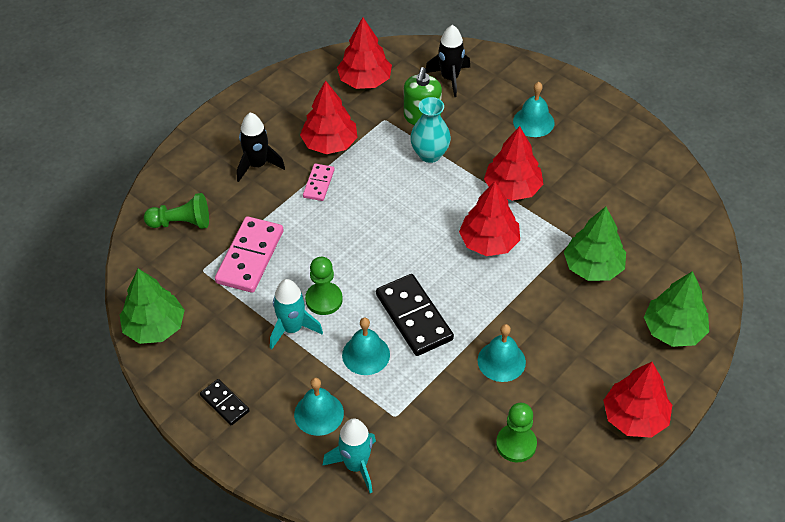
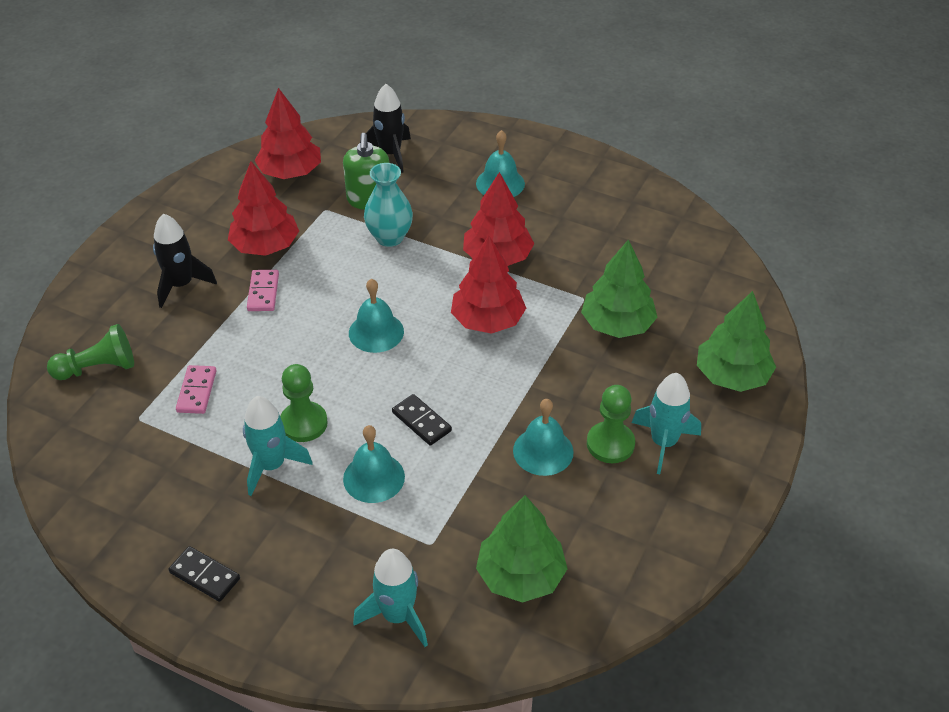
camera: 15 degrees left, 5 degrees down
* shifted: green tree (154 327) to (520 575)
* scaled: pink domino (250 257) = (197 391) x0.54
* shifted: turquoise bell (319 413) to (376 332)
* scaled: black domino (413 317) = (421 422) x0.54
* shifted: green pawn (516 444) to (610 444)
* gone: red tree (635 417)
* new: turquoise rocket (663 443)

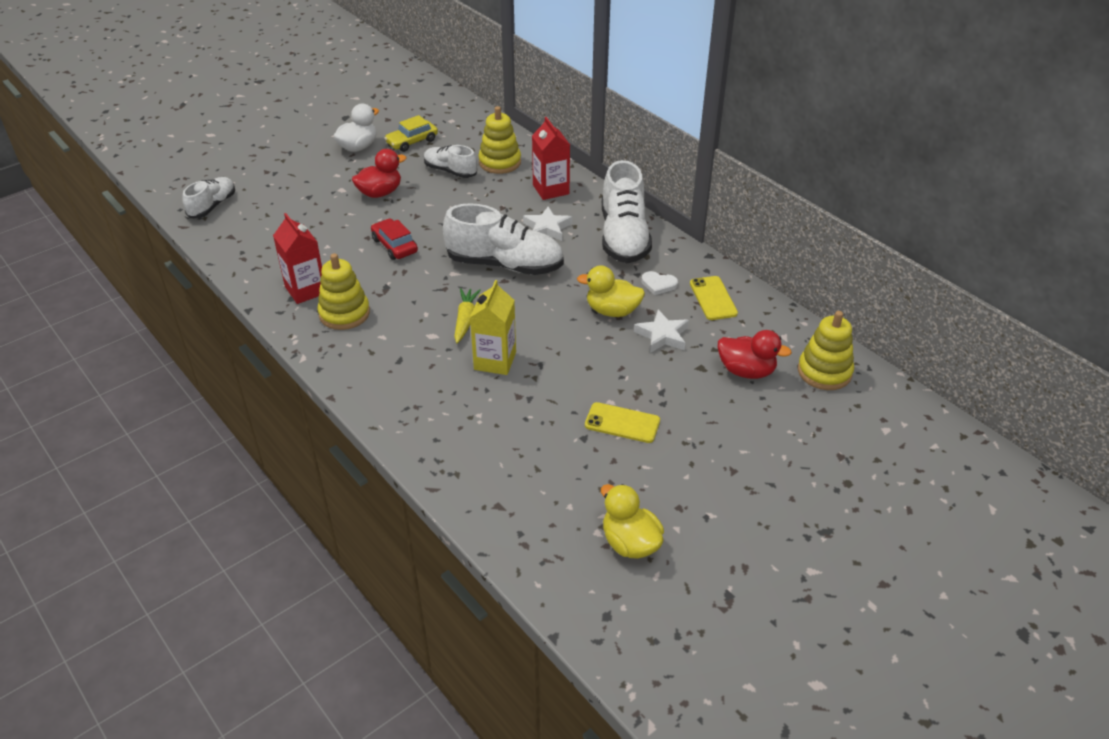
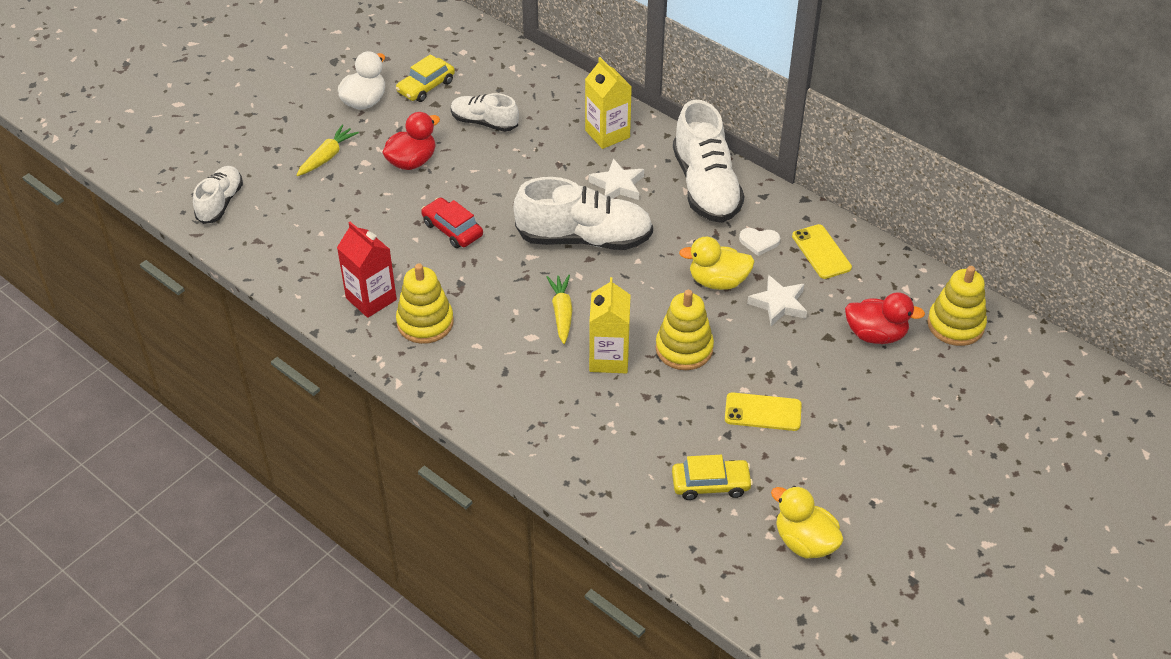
camera: 10 degrees left, 5 degrees up
* shifted: yellow stacking toy (500 162) to (684 349)
* repainted: red carton (551 189) to yellow carton (607 134)
* new: yellow carrot (327 157)
* new: yellow car (710 484)

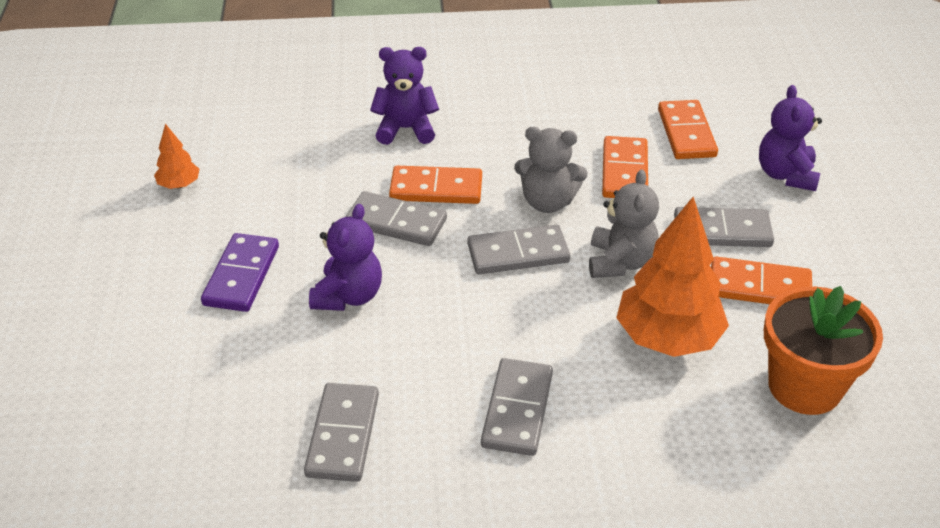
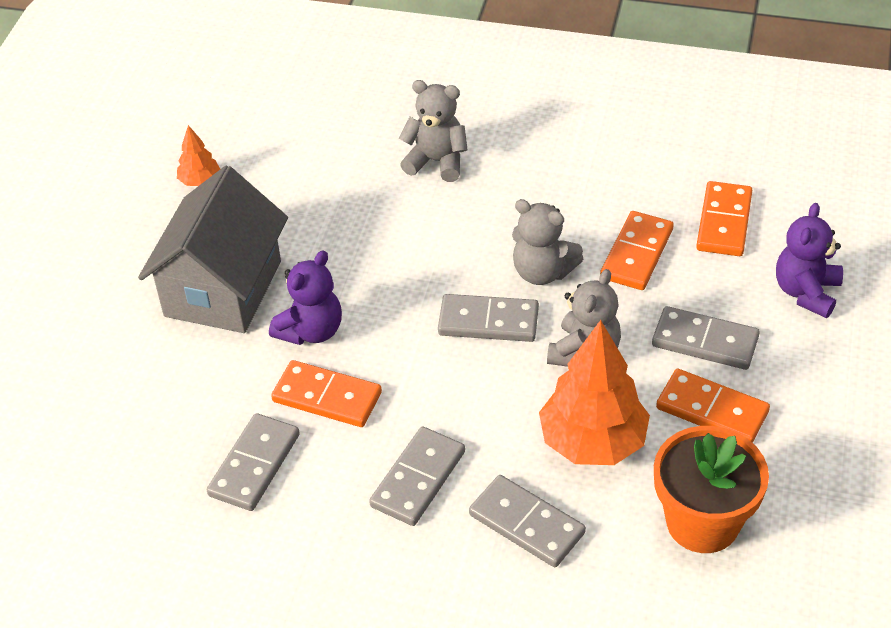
camera: 20 degrees right, 5 degrees up
* swapped: purple domino (242 276) to grey house (223 289)
* shifted: grey domino (396 223) to (526 524)
* repainted: purple teddy bear (406 129) to grey teddy bear (436 161)
* shifted: orange domino (436 188) to (327 397)

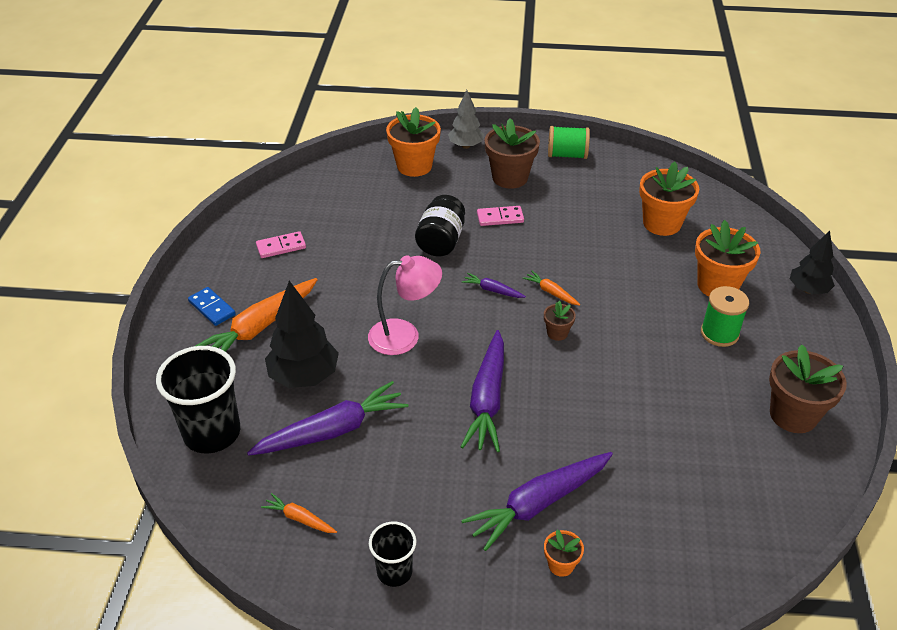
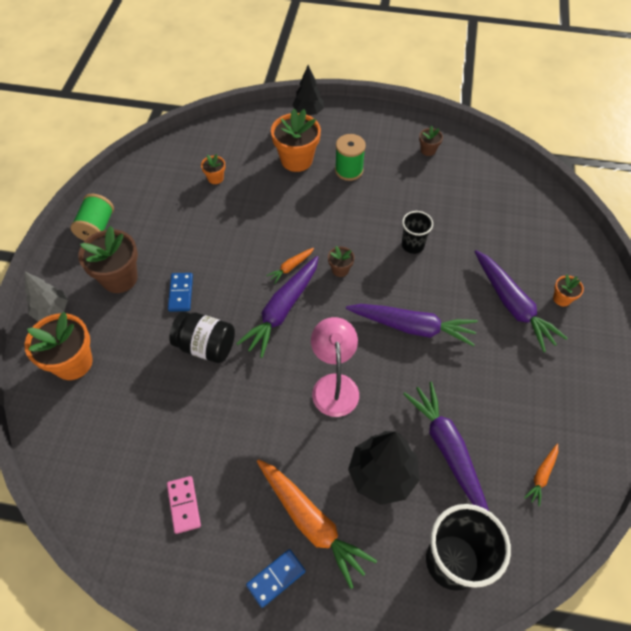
camera: 85 degrees left, 15 degrees up
* shifted: black cup (394 572) to (412 245)
* scaled: purple carrot (493 290) = (282 310) x2.13
* repainted: pink domino (500 218) to blue domino (180 293)
* scaled: orange flower pot (661 223) = (215 178) x0.49
* scaled: brown flower pot (793 415) = (428 150) x0.49

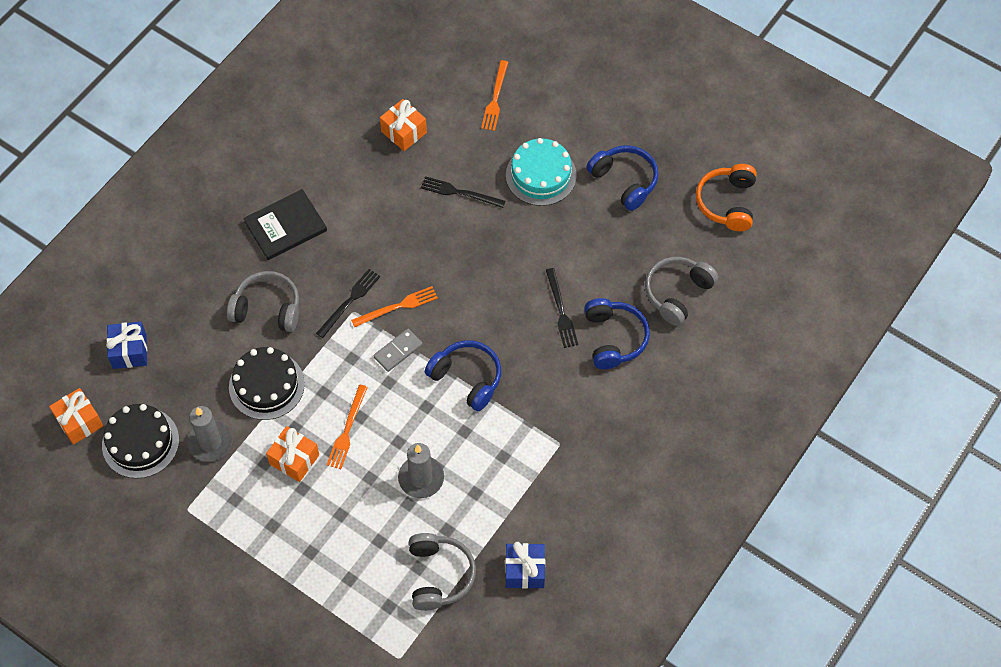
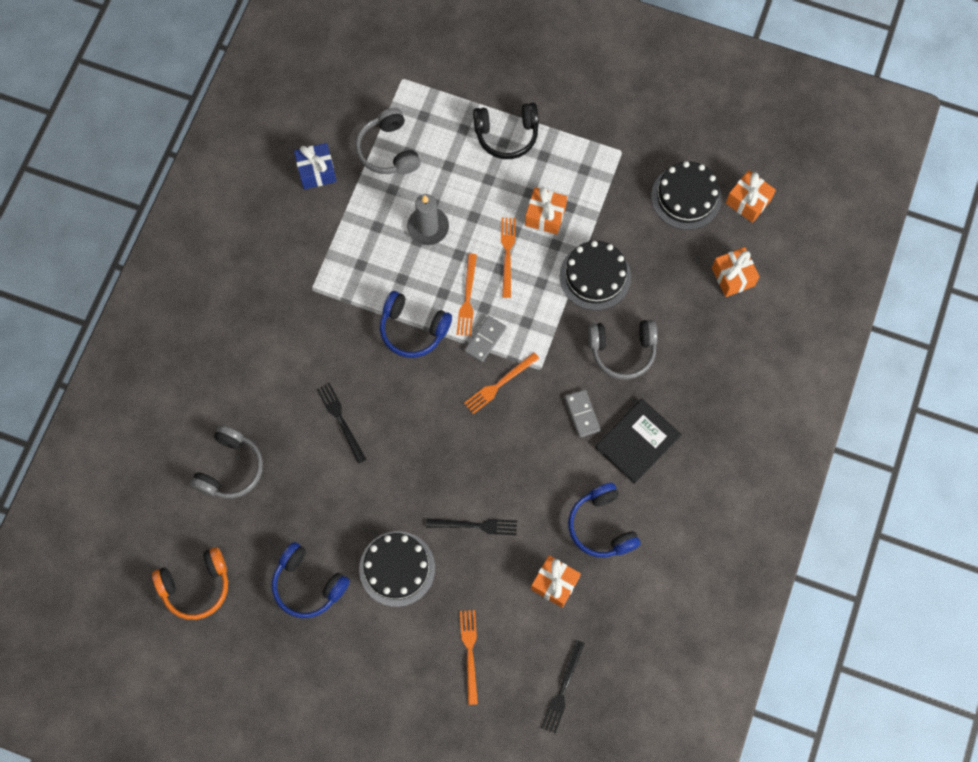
camera: 165 degrees right, 10 degrees up
* repainted: blue gift (129 351) to orange gift (733 276)
* gone: grey candle (210 442)
* shifted: black fork (349 301) to (563 689)
* repainted: turquoise cake (541 175) to black cake (397 568)
* shifted: blue headphones (614 338) to (601 526)
* rotated: orange headphones (727 203) = (196 586) 75 degrees clockwise
* new: orange fork (467 298)
* new: black headphones (506 135)
* new: grey domino (582 414)

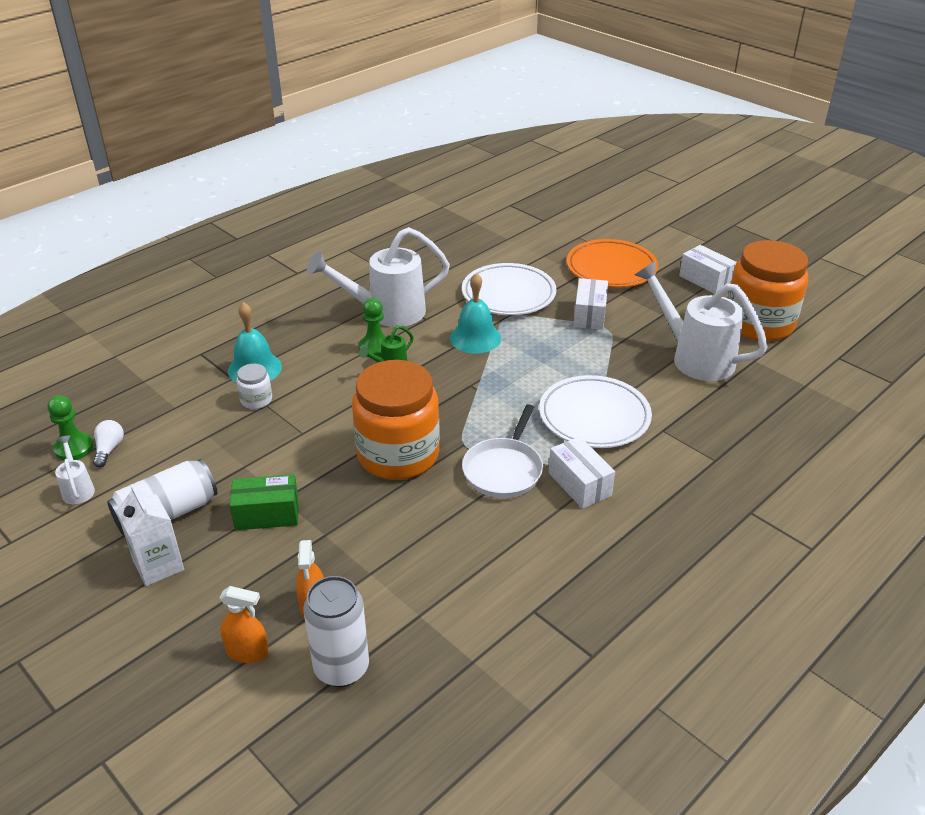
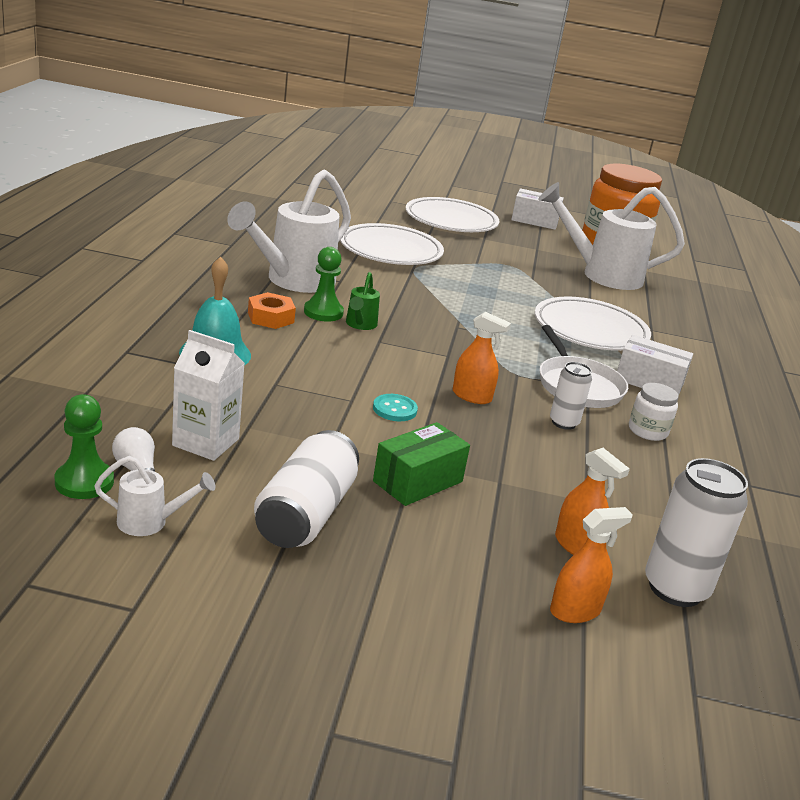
camera: 40 degrees left, 10 degrees down
* rotated: white watering can (77 488) = (151 522) 150 degrees clockwise
* shifted: white carton (158 565) to (206 442)
* shifted: white jar (256 400) to (647 431)
* swapped: orange jar (398 454) to orange spray bottle (472 396)
* gone: turquoise bell (475 338)
* repainted: orange plate (611 268) to white plate (451 221)
* gone: white box (589 315)
* new: orange nut (270 317)
* new: turquoise button (394 409)
* new: white can (563 423)

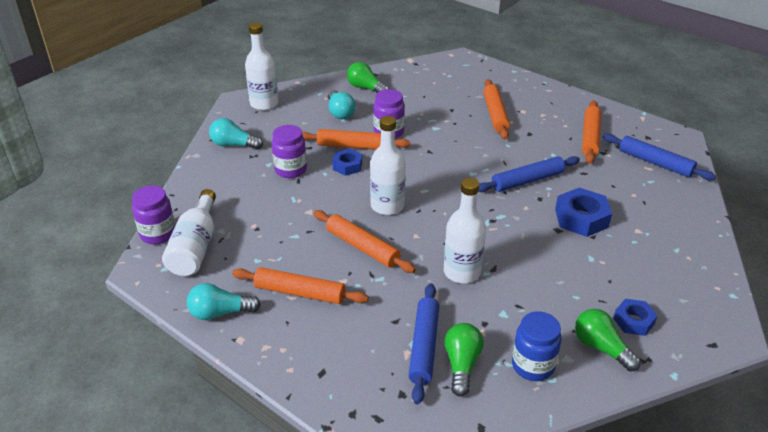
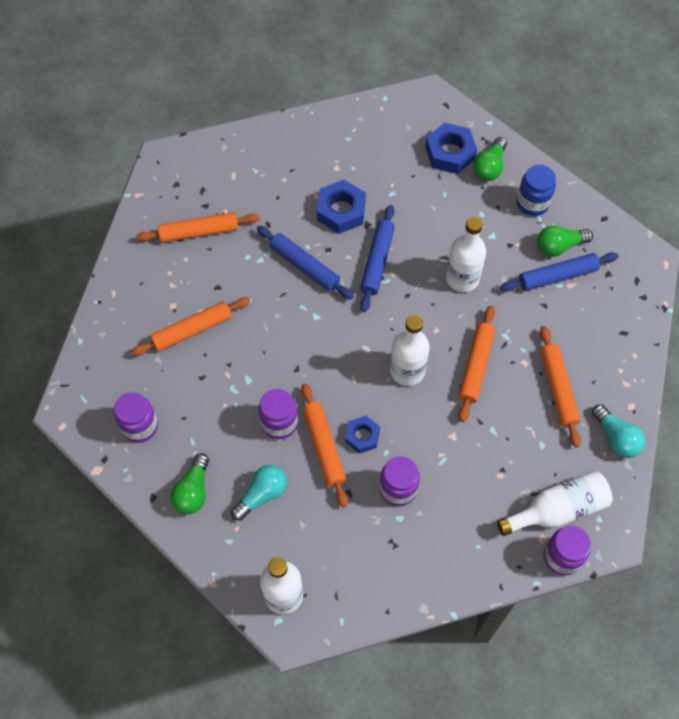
camera: 115 degrees left, 25 degrees up
* gone: turquoise light bulb (234 145)
* shifted: blue rolling pin (655 163) to (377 261)
* scaled: blue nut (633 321) = (450 153) x1.60
* new: purple jar (140 426)

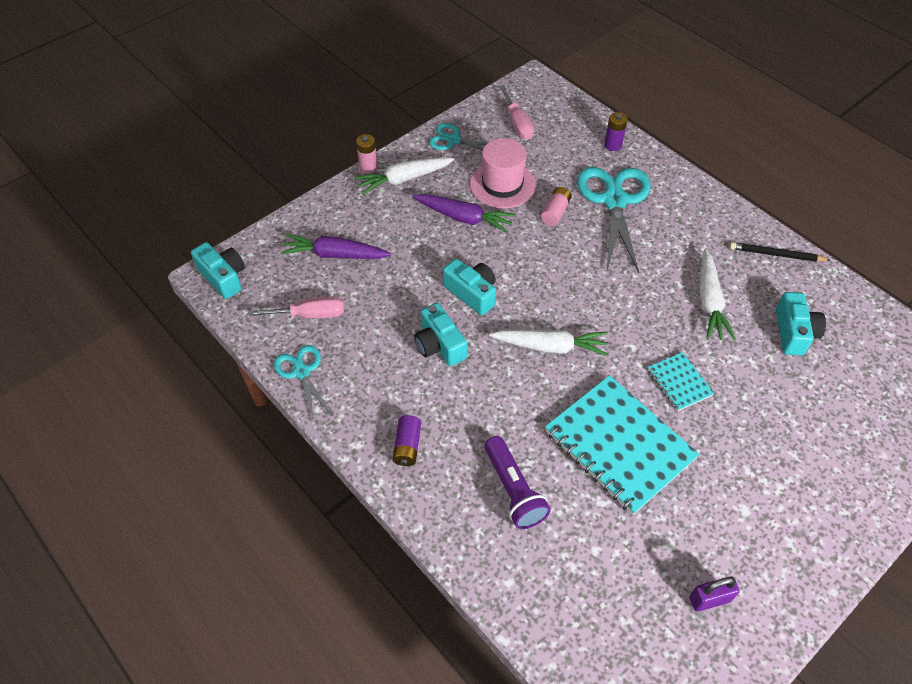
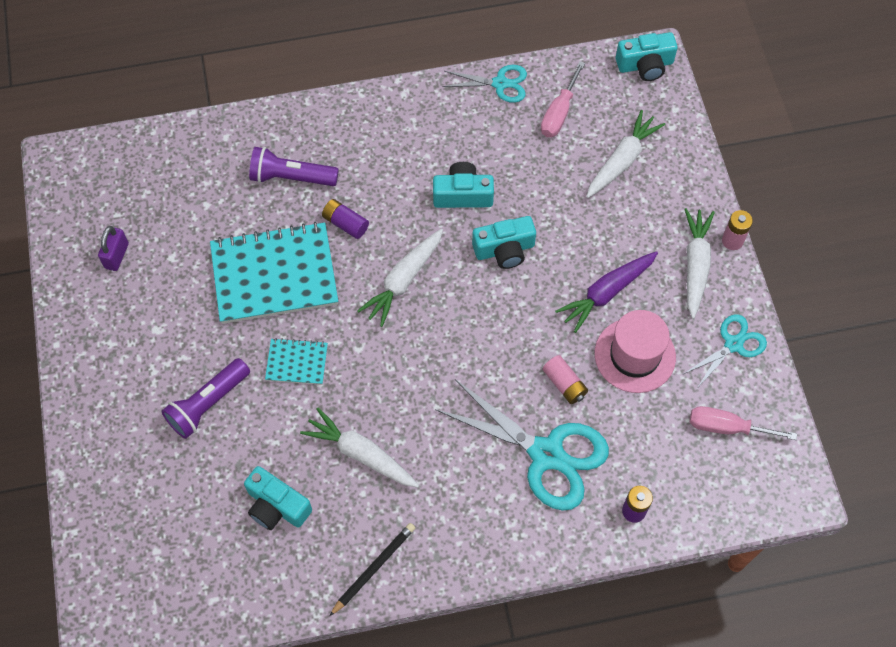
camera: 120 degrees right, 10 degrees up
* repainted: purple carrot (335 254) to white carrot (622 160)
* shifted: purple battery (407 446) to (345 223)
* new: purple flashlight (208 404)

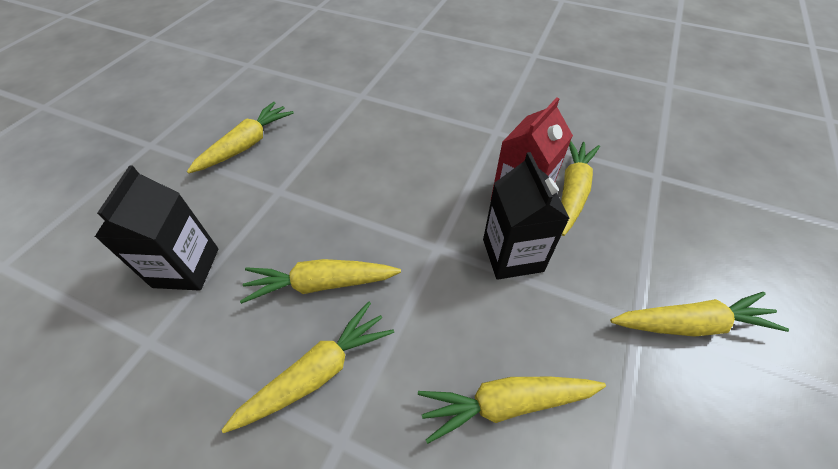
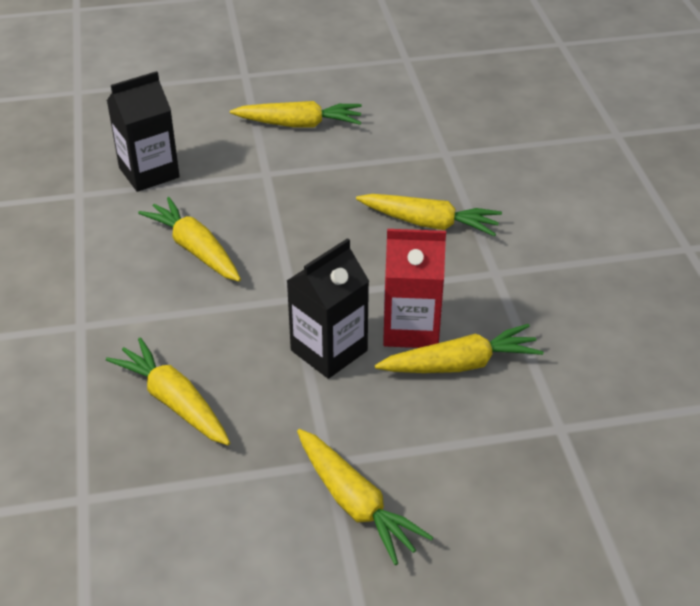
camera: 55 degrees right, 10 degrees down
* shifted: yellow carrot (317 373) to (429 223)

